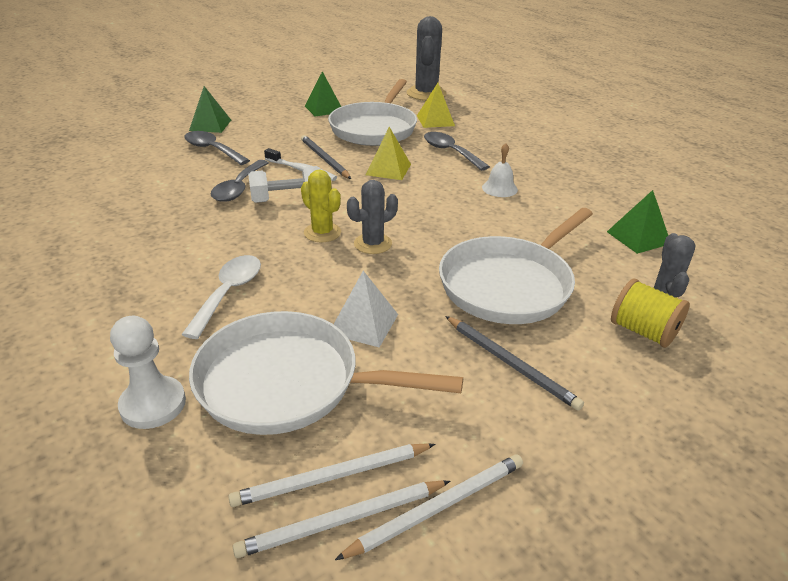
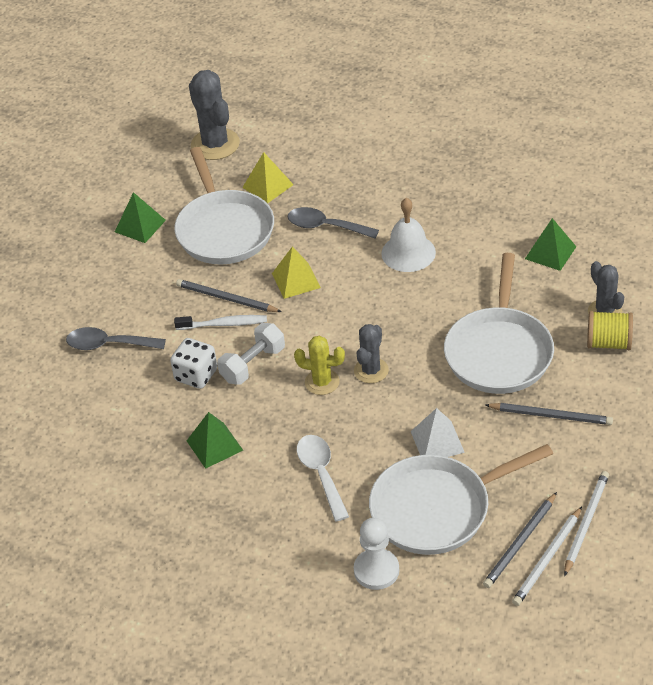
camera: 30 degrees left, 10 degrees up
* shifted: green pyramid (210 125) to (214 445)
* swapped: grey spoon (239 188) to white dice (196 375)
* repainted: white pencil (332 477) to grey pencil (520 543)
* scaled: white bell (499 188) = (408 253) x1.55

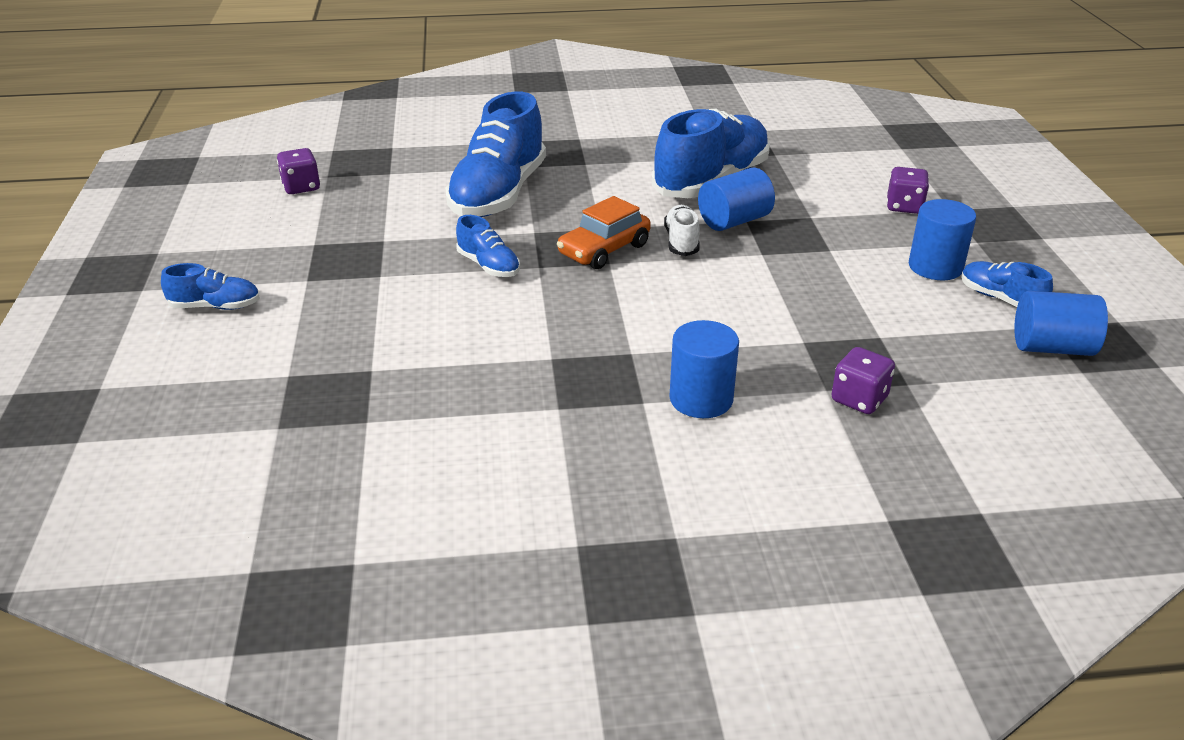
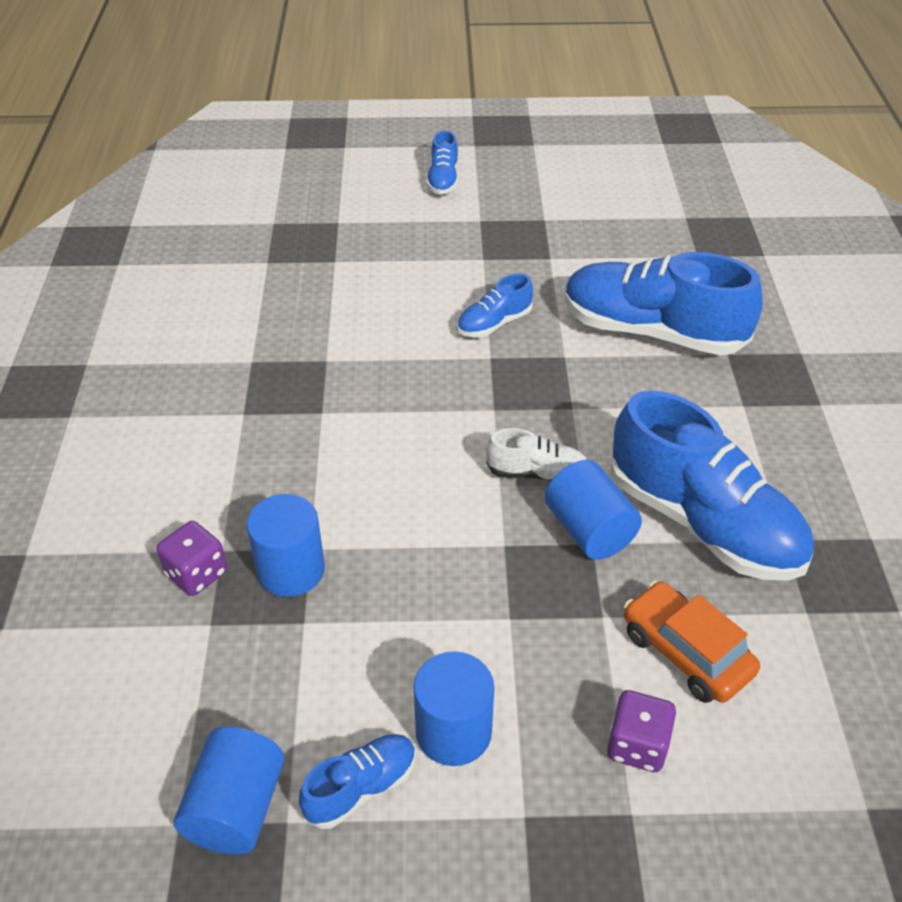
camera: 95 degrees right, 10 degrees up
* gone: purple dice (301 187)
* shifted: orange car (604 250) to (686 652)
* shifted: blue cylinder (701 399) to (291 570)

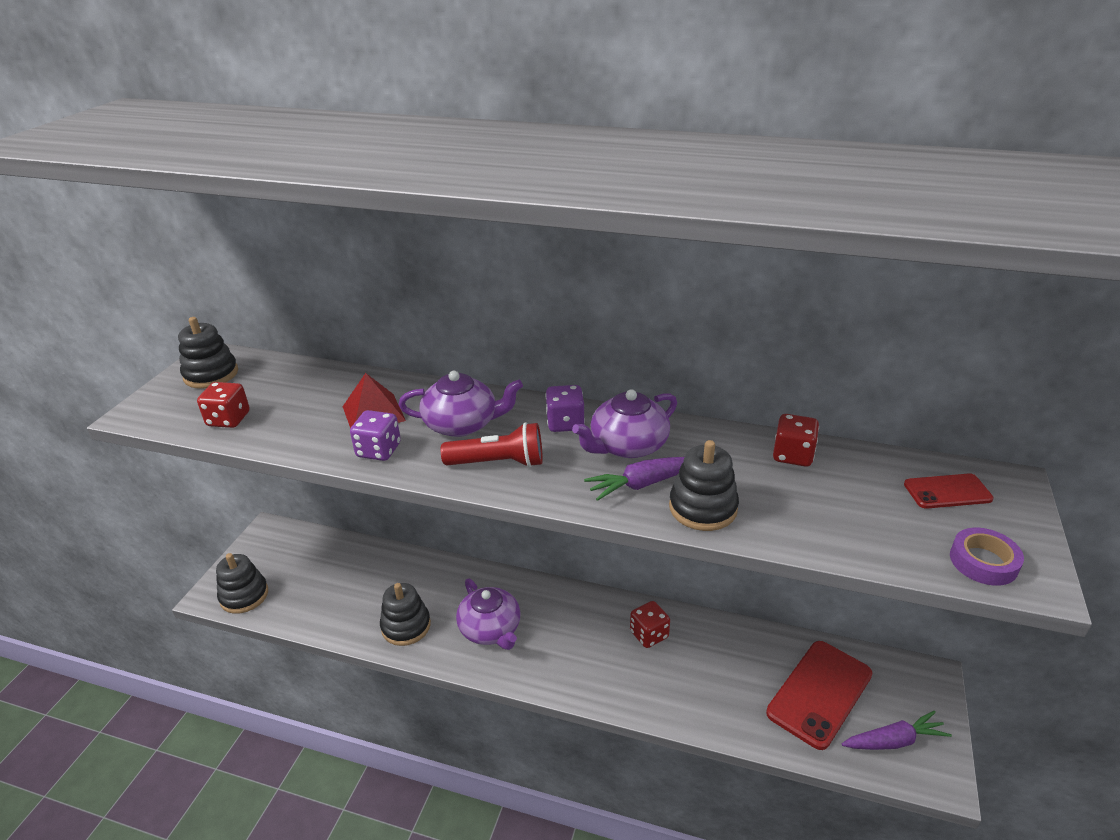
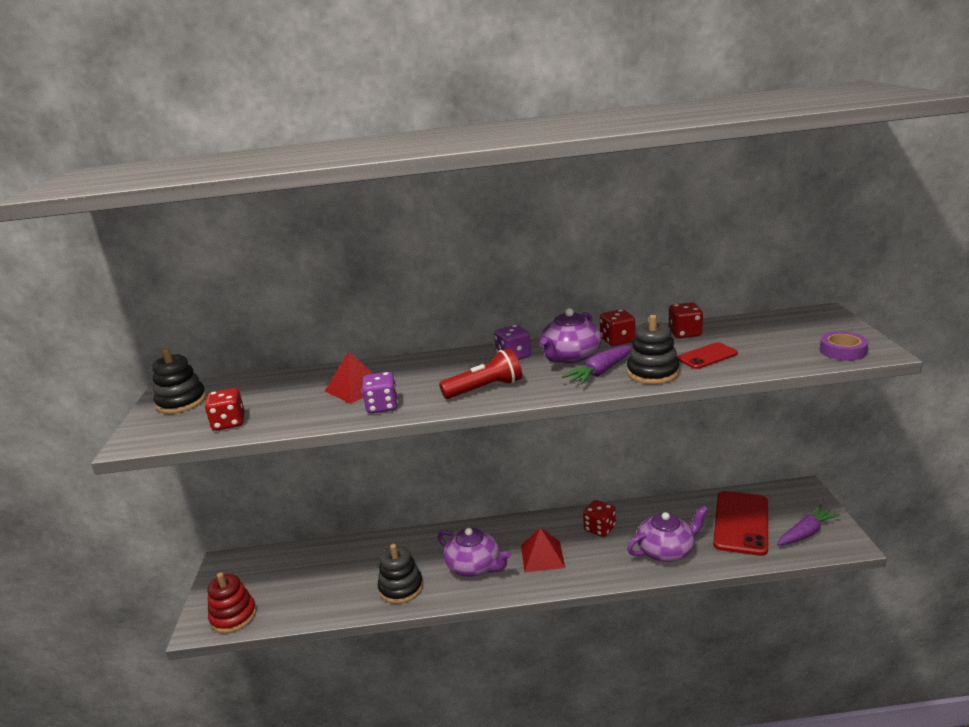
camera: 20 degrees left, 10 degrees down
* repainted: black stacking toy (244 595) to red stacking toy (233 616)
* shifted: purple teapot (462 424) to (666 550)
* shifted: red phone (947 492) to (707 356)
* new: red pyramid (542 556)
* new: red dice (617 340)

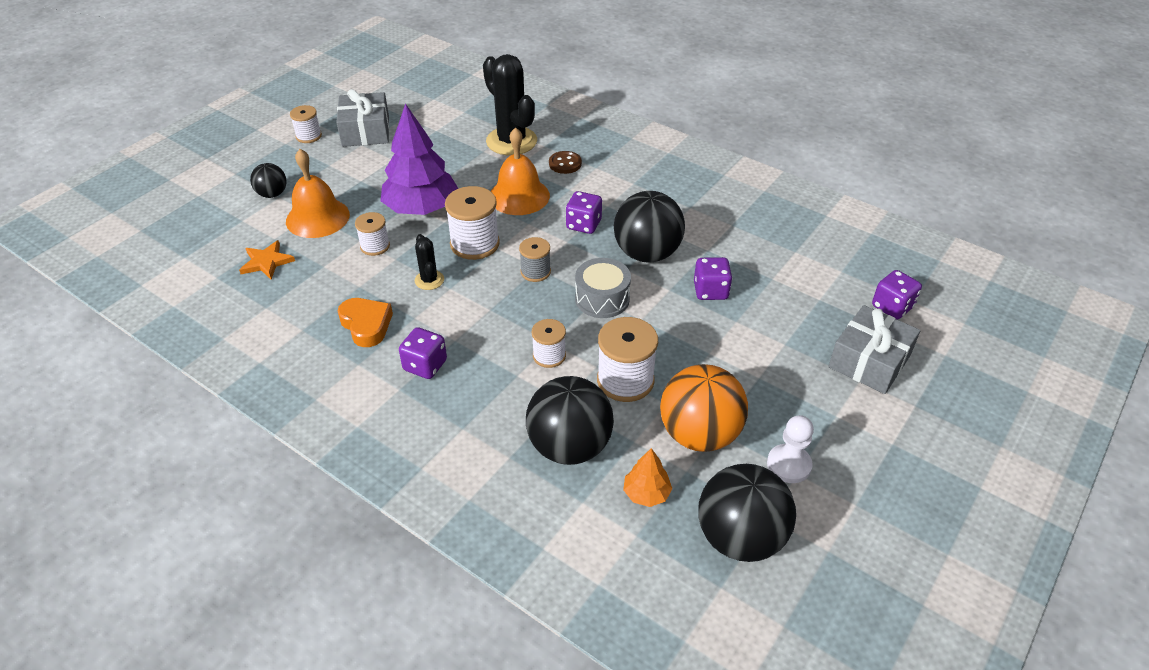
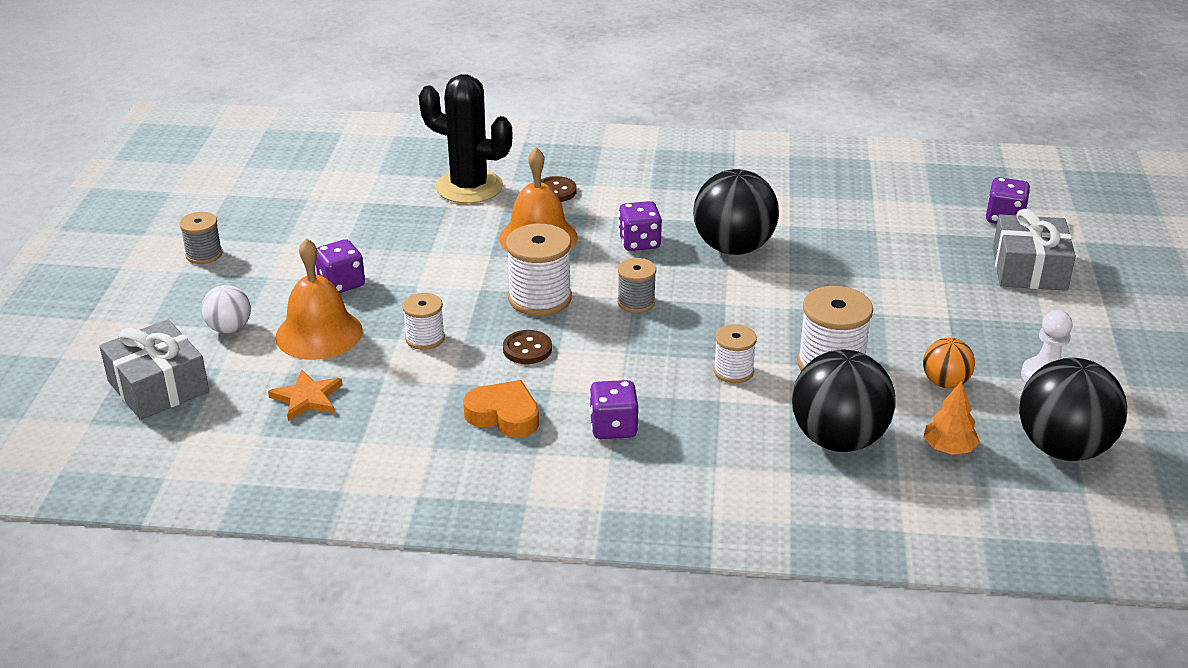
camera: 30 degrees left, 10 degrees down
* repainted: black ball (272 194) to white ball (229 328)
* repainted: white spool (308 136) to grey spool (204 254)
* shifted: grey gift (366 131) to (158 386)
* gone: purple tree (421 208)
* swapped: black cactus (429 280) to brown button (527 349)
* gone: grey drum (602 299)
* scaled: orange ball (699 434) = (945 383) x0.53
* shifted: purple dice (710 291) to (341 283)

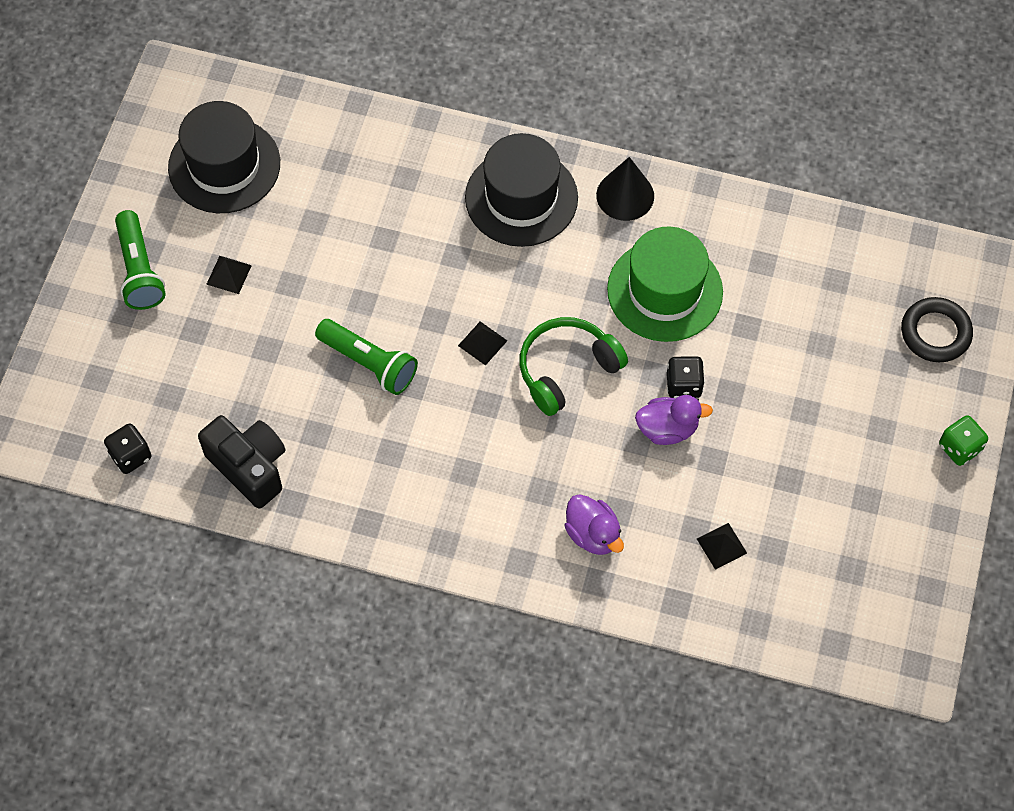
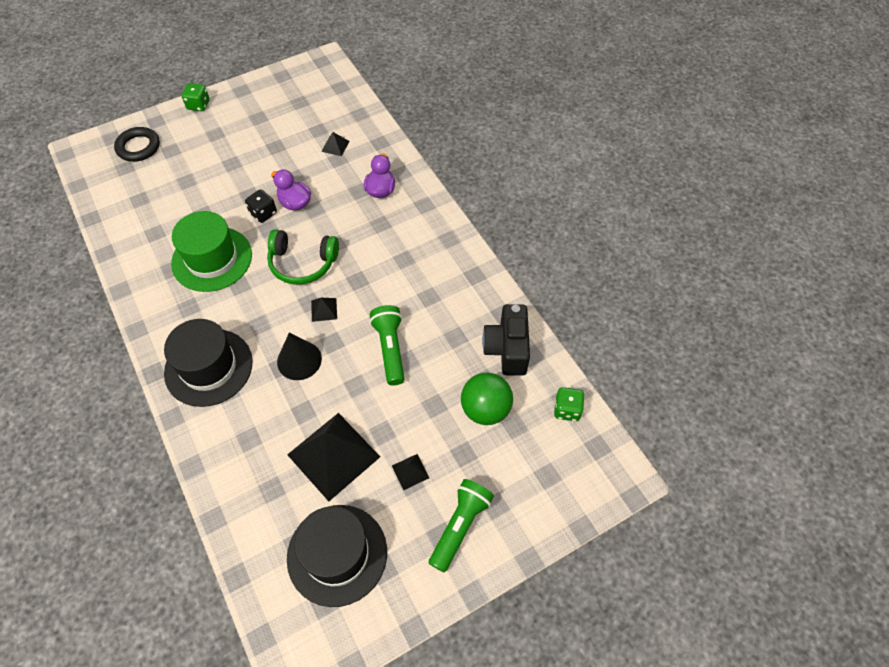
camera: 135 degrees left, 5 degrees down
* repainted: black dice (130 456) to green dice (567 410)
* shifted: black cone (625 195) to (299 360)
* new: black pyramid (334 455)
* new: green ball (485 409)

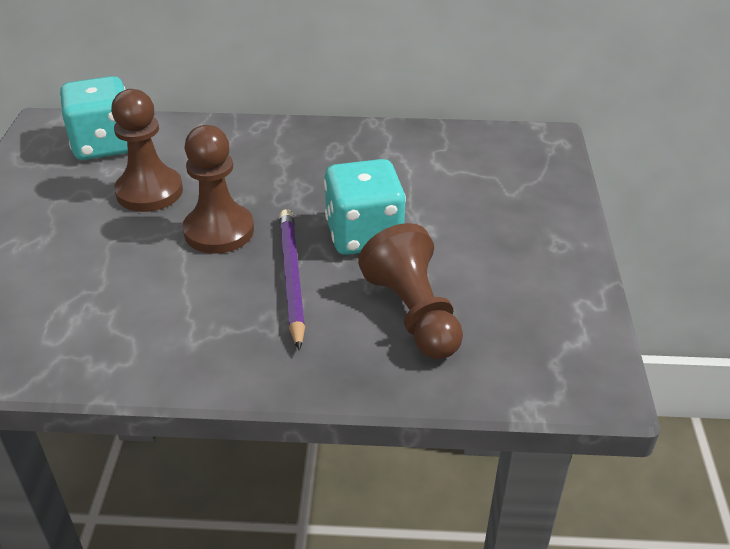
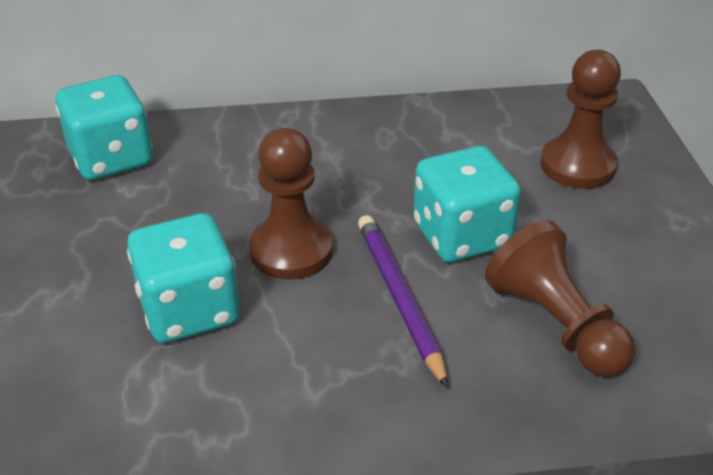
camera: 10 degrees left, 0 degrees up
* shifted: brown pawn (149 192) to (577 165)
* new: turquoise dice (189 310)

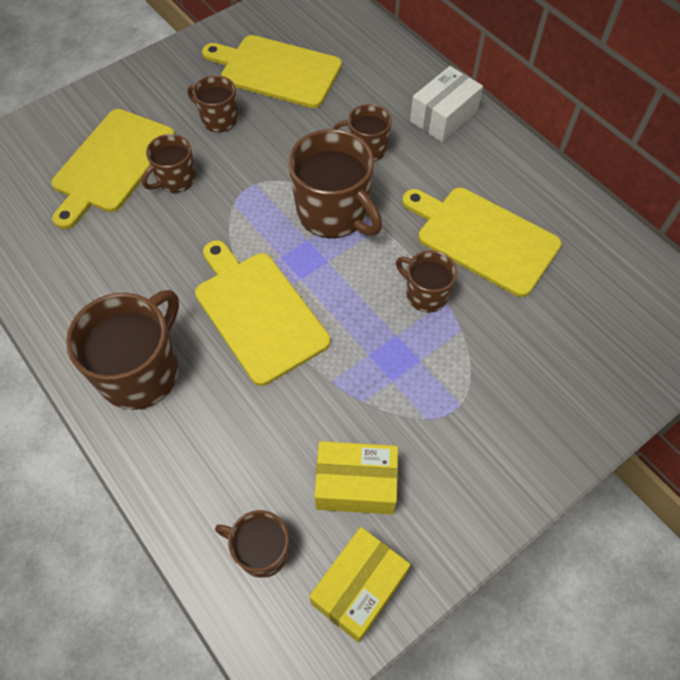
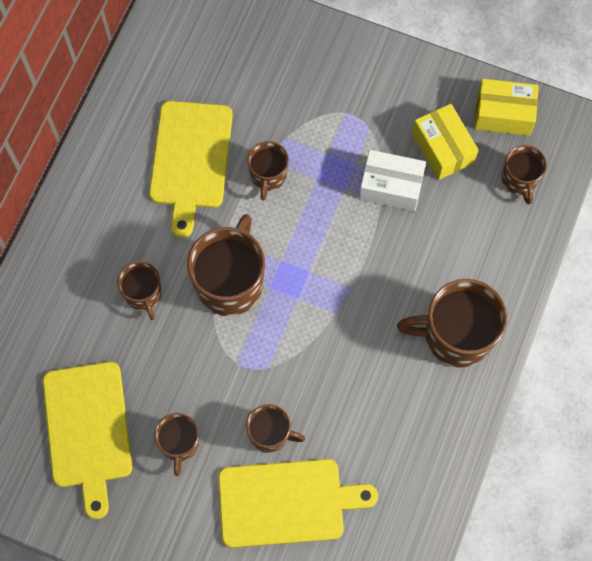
camera: 120 degrees left, 10 degrees up
* gone: yellow cutting board (258 312)
* shifted: white box (443 116) to (391 187)

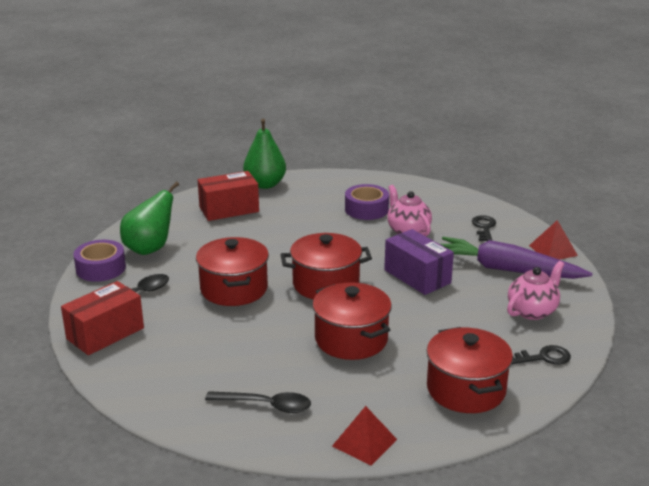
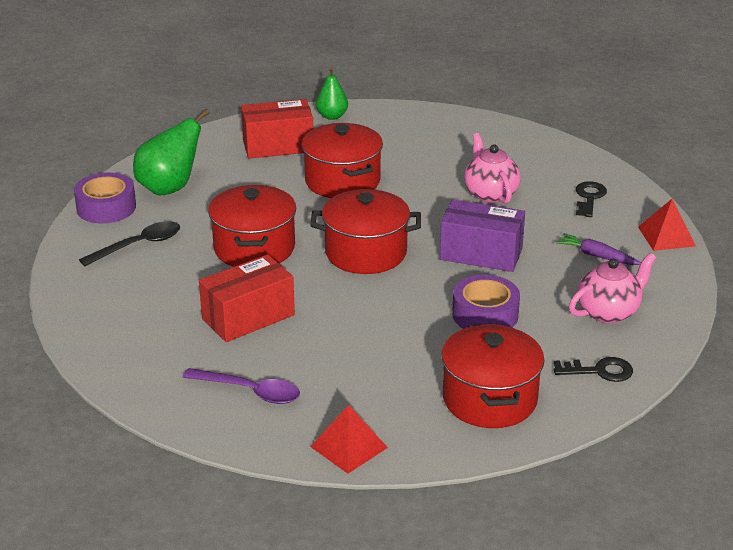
camera: 10 degrees right, 5 degrees up
* shifted: red box (105 333) to (248 317)
* repainted: black spoon (266 405) to purple spoon (250 391)
* scaled: green pear (265 184) = (332 116) x0.60
* shifted: red pot (351 339) to (342 181)
* shifted: purple tape (366 209) to (485 315)
* rotated: purple box (417 276) = (481 254) 45 degrees counterclockwise
* scaled: purple carrot (507 270) = (597 256) x0.46

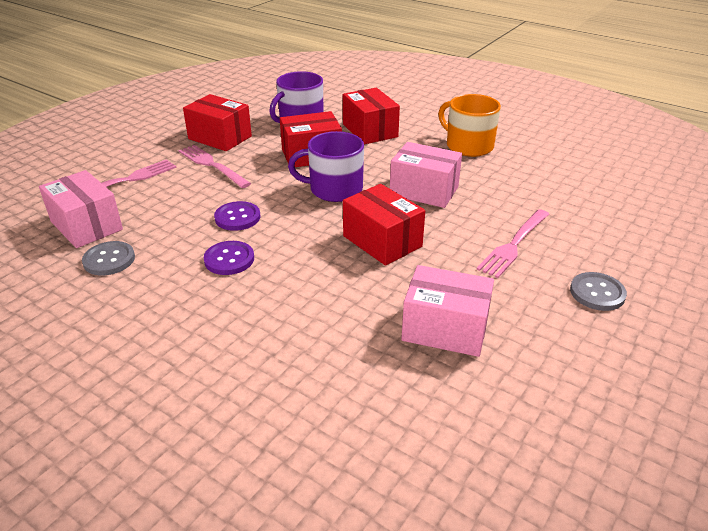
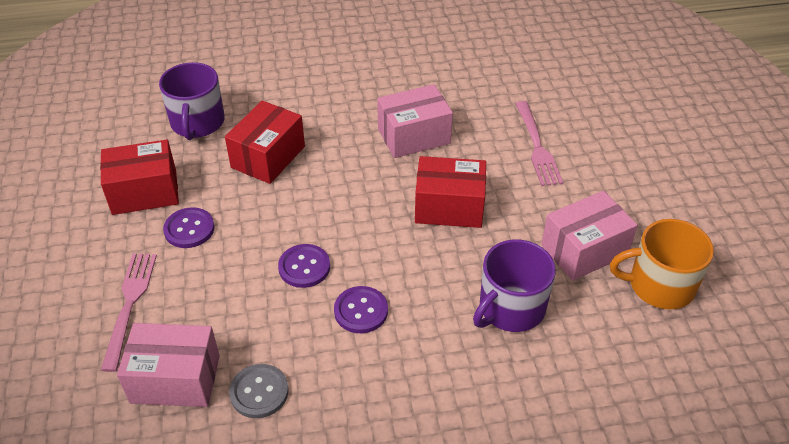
camera: 45 degrees left, 10 degrees up
* swapped: pink fork (211 165) to purple button (189 229)
* shifted: purple mug (334 189) to (510 308)
* gone: red box (370 130)
* shifted: orange mug (468 146) to (659 285)
* gone: grey button (597 293)

